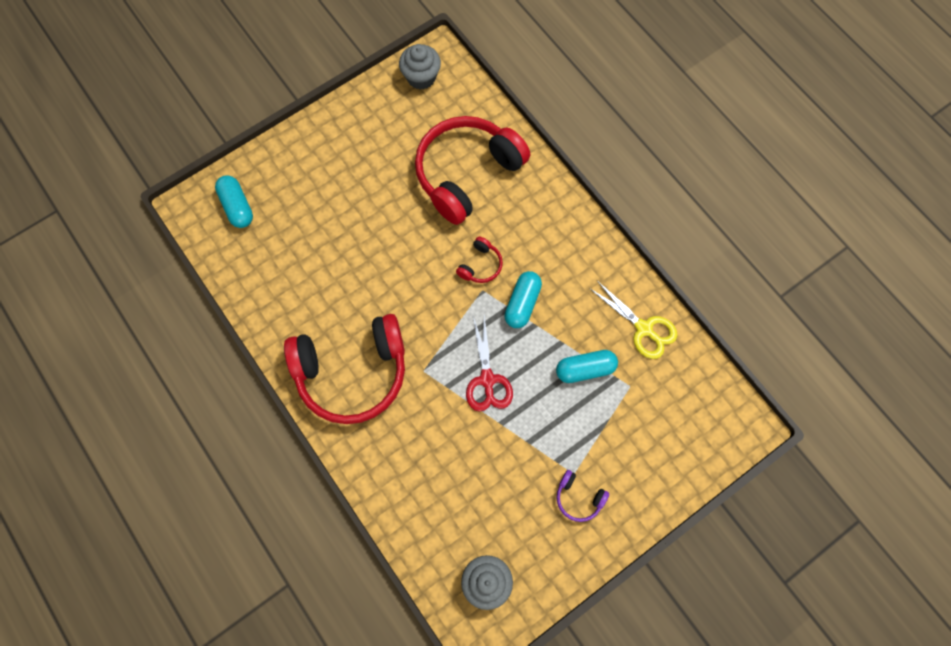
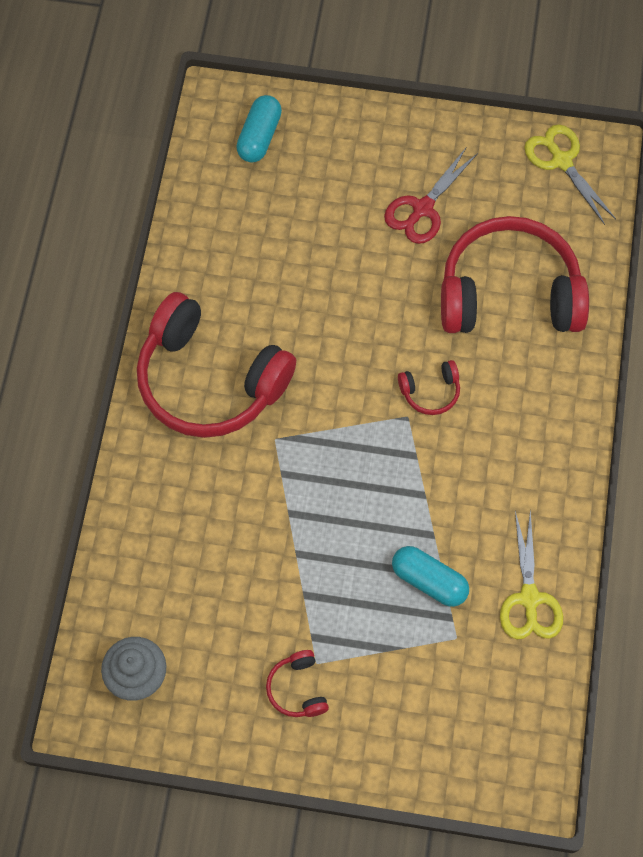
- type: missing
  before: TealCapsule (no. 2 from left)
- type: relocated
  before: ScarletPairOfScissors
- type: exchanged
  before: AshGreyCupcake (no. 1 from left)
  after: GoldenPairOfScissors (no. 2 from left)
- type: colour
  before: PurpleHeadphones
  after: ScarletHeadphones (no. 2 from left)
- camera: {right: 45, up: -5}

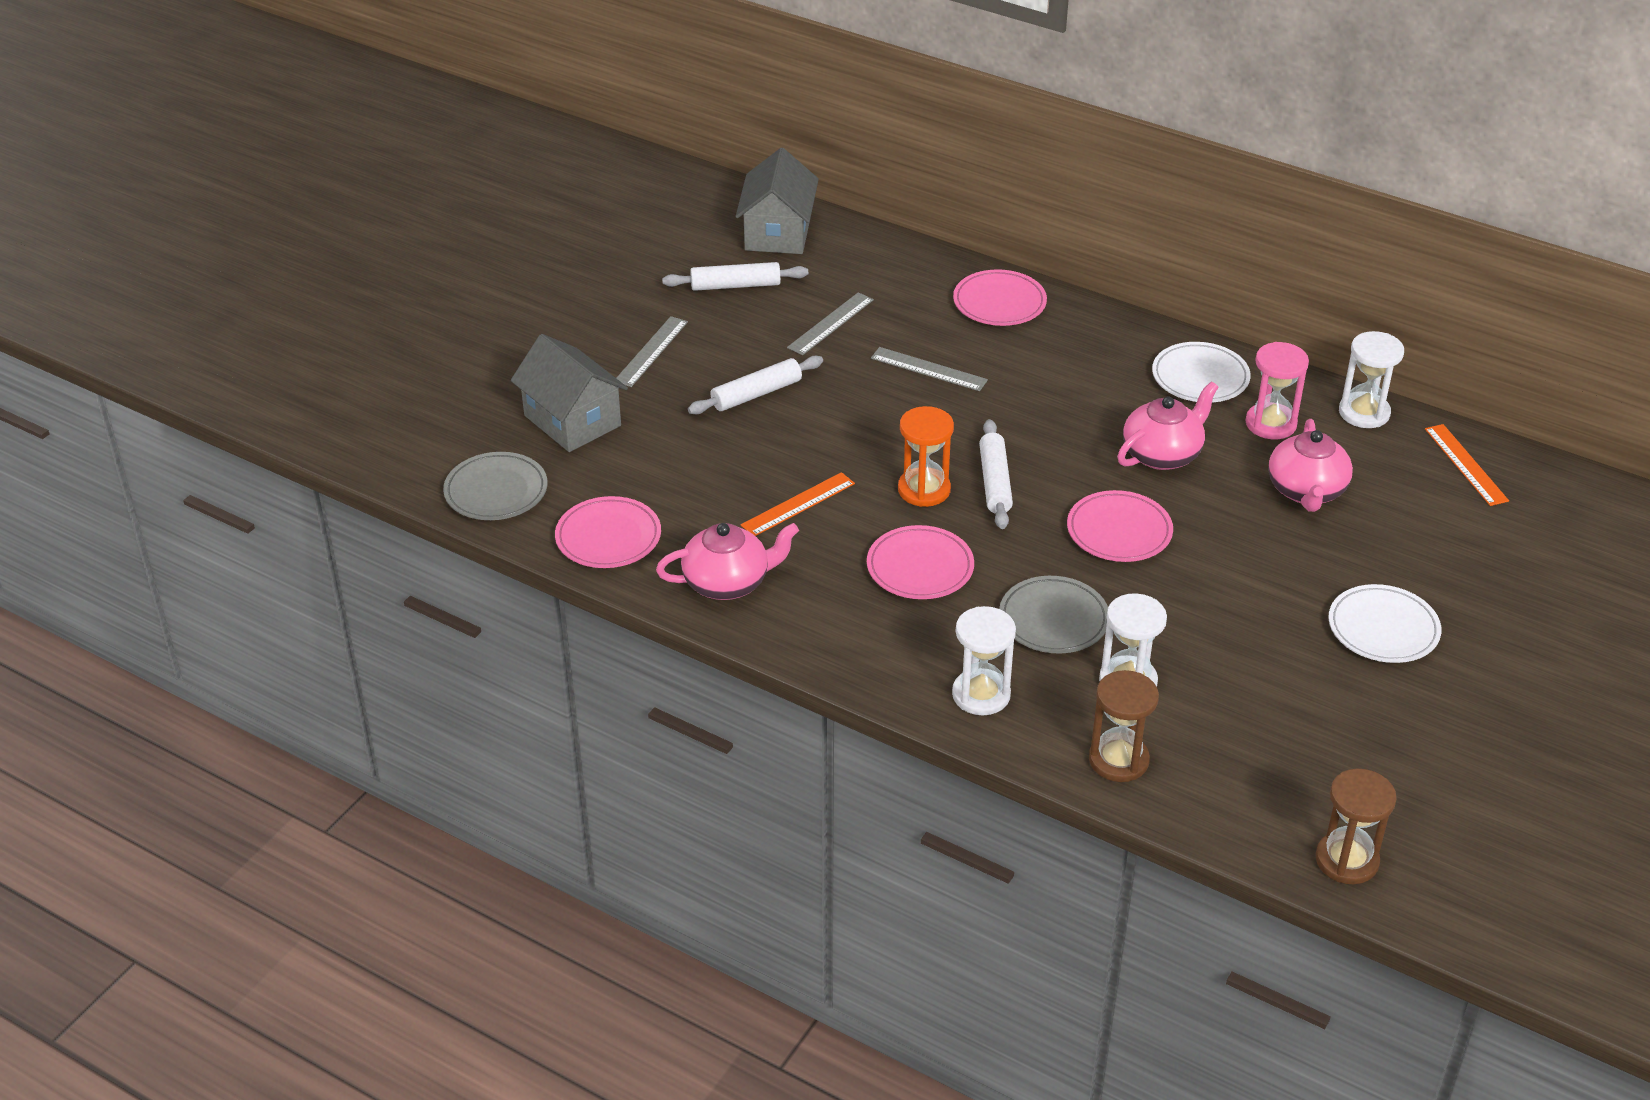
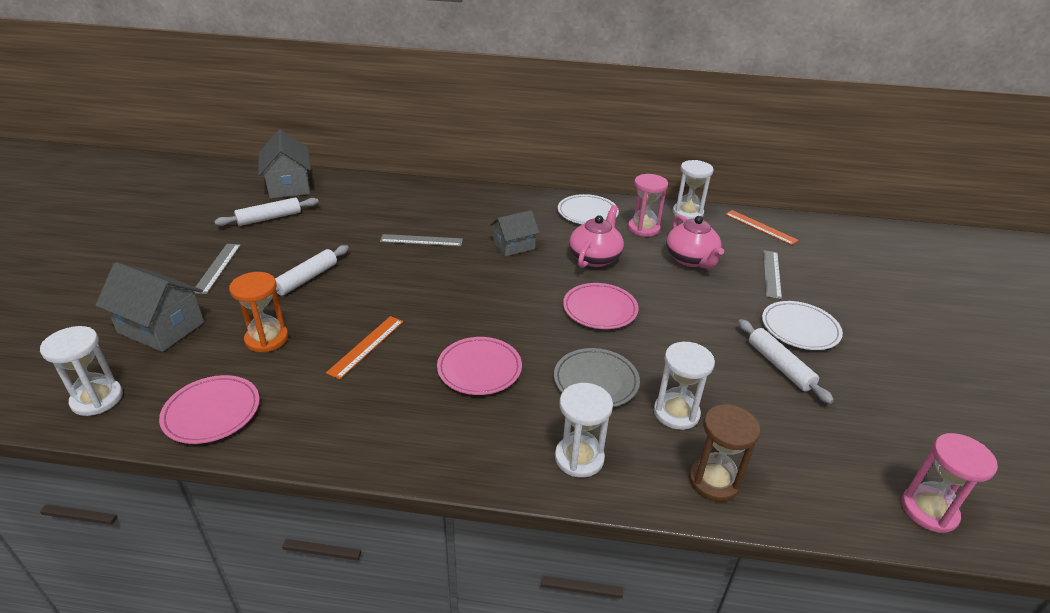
- type: missing
  before: RosyTeapot (no. 1 from left)
- type: missing
  before: RosyPlate (no. 3 from left)
- type: appeared
  after: AshGreyHouse (no. 3 from left)
- type: relocated
  before: AshGreyStraightedge (no. 2 from left in the first image)
  after: AshGreyStraightedge (no. 3 from left)
- type: relocated
  before: OrangeColouredHourglass
- type: relocated
  before: SnowWhiteDoughRoller (no. 3 from left)
- type: exchanged
  before: AshGreyPlate (no. 1 from left)
  after: SnowWhiteHourglass (no. 1 from left)
- type: colour
  before: BrownHourglass (no. 2 from left)
  after: RosyHourglass (no. 2 from left)
- camera: {right: -25, up: -5}

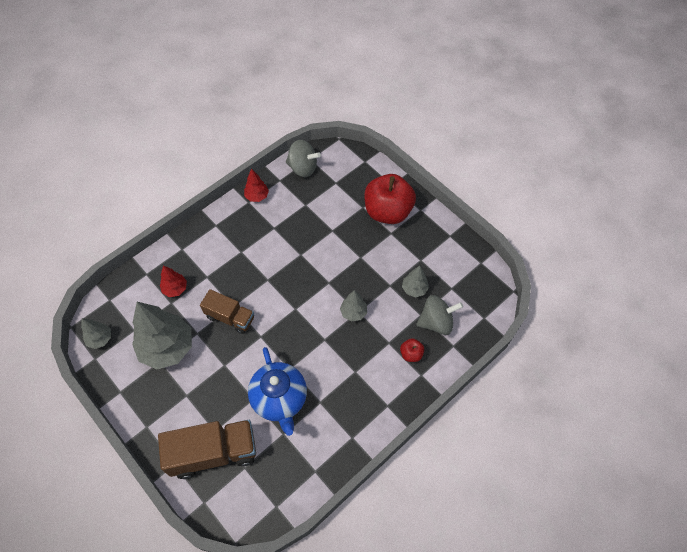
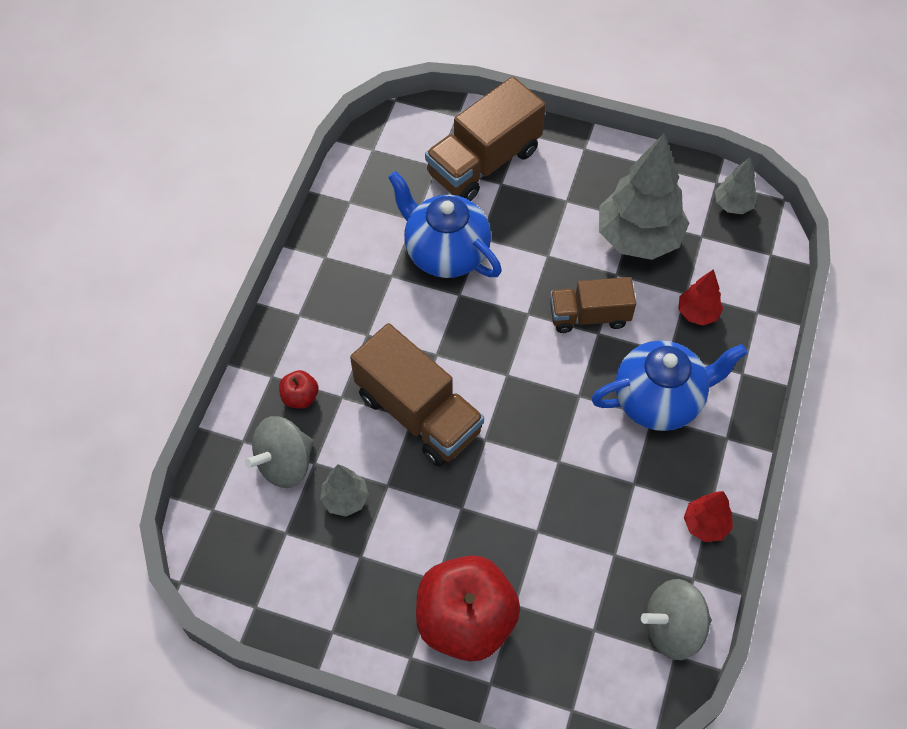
- type: appeared
  after: BlueTeapot (no. 2 from left)
- type: exchanged
  before: AshGreyFirTree (no. 3 from left)
  after: BrownToyTruck (no. 1 from left)
- camera: {right: 150, up: 0}

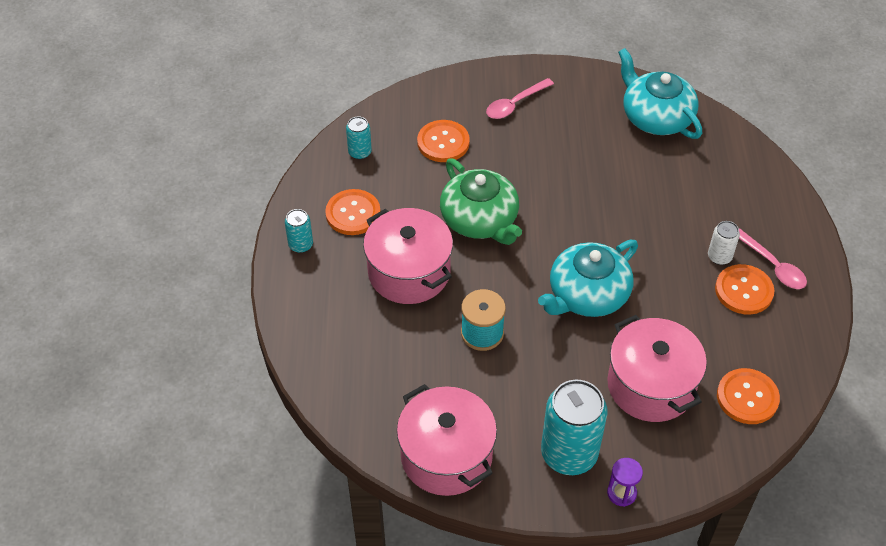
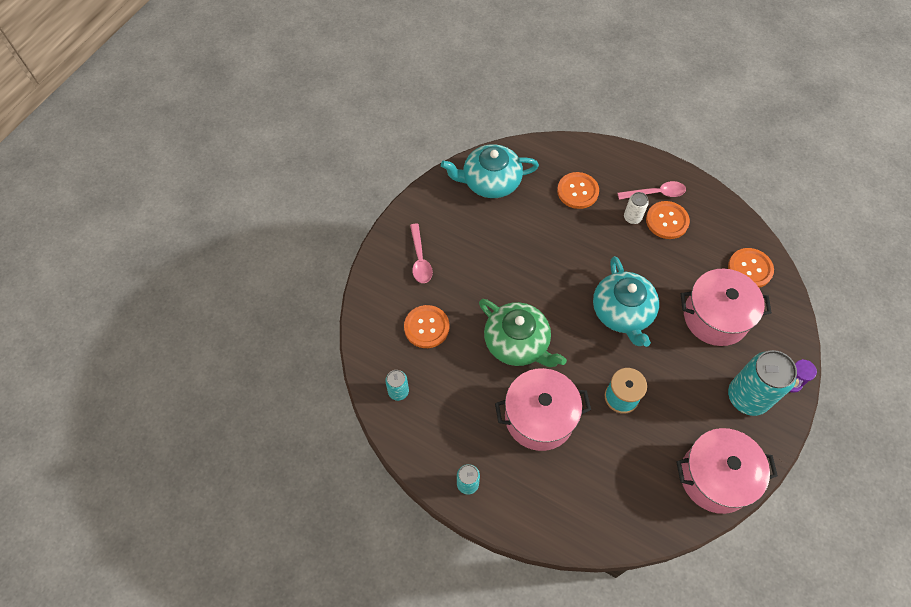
- type: relocated
  before: OrangeColouredButton (no. 1 from left in the first image)
  after: OrangeColouredButton (no. 2 from left)
- type: spun
  before: GreenTeapot
  turn: 45
- camera: {right: -60, up: 10}

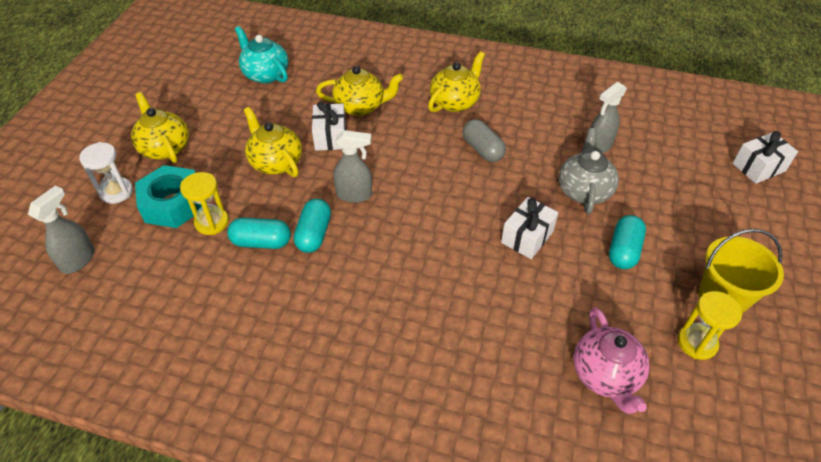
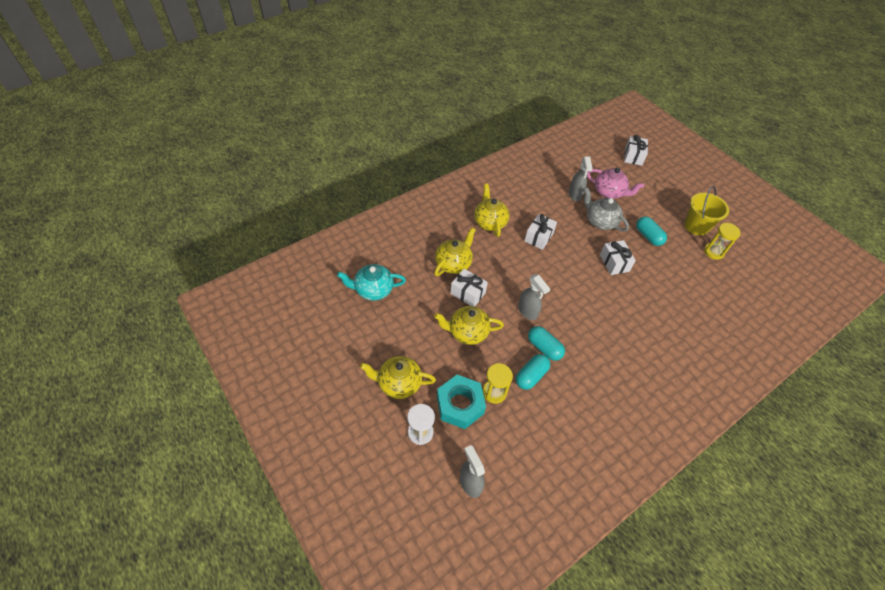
- type: relocated
  before: RosyTeapot
- type: exchanged
  before: AshGreyCapsule
  after: SnowWhiteWrappedGift (no. 2 from left)
- type: spun
  before: AshGreySprayCleaner (no. 2 from left)
  turn: 105
- camera: {right: -55, up: 5}

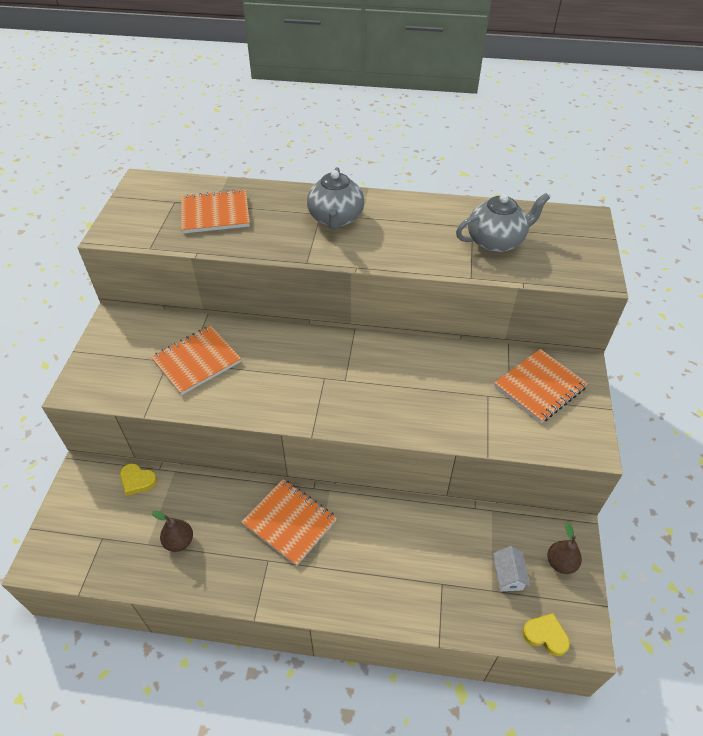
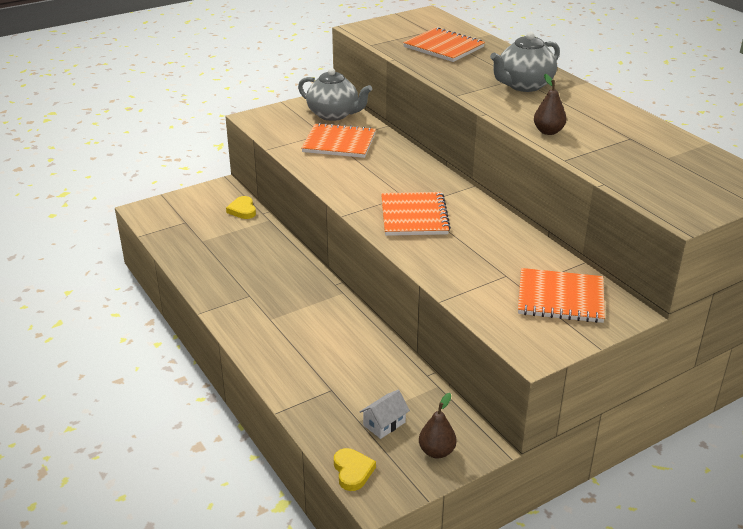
- type: relocated
  before: BrownToyPear (no. 1 from left in the first image)
  after: BrownToyPear (no. 2 from left)
- type: relocated
  before: OrangeColouredNotepad (no. 3 from left in the first image)
  after: OrangeColouredNotepad (no. 2 from left)
- type: relocated
  before: AshGreyTeapot (no. 2 from left in the first image)
  after: AshGreyTeapot (no. 1 from left)
- camera: {right: 50, up: -15}

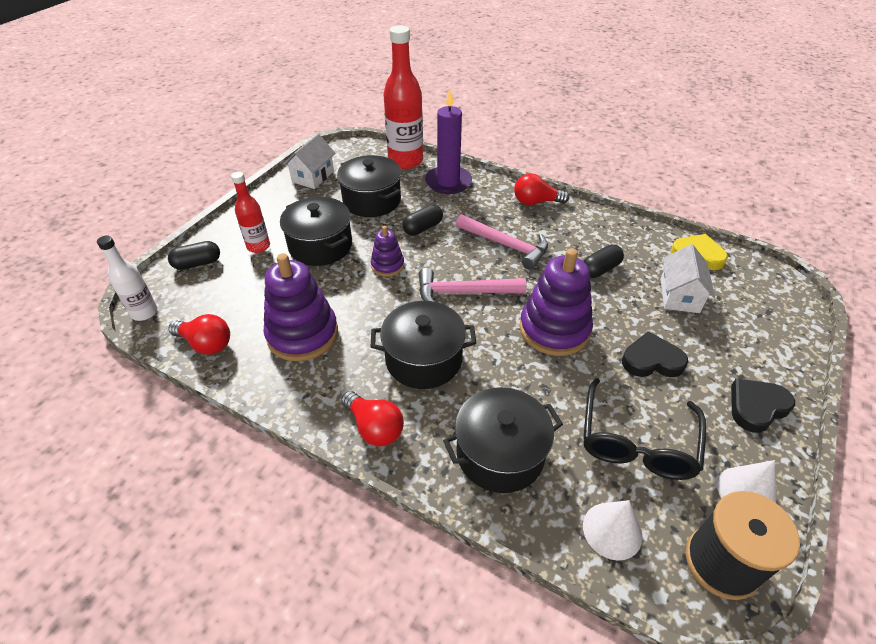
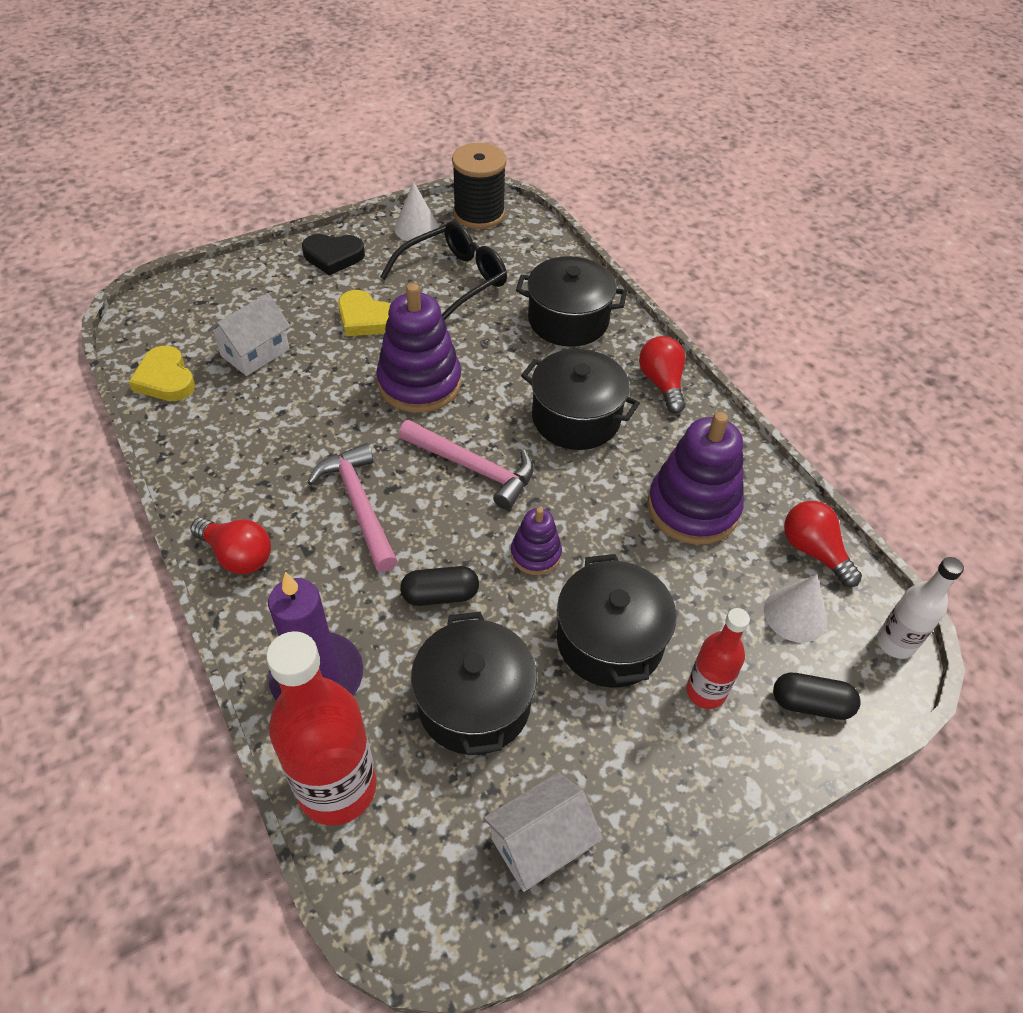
- type: missing
  before: JetBlackCapsule (no. 3 from left)
- type: relocated
  before: SnowWhiteSolidCone (no. 1 from left in the first image)
  after: SnowWhiteSolidCone (no. 2 from left)
- type: colour
  before: JetBlackHeart (no. 1 from left)
  after: GoldenHeart (no. 2 from left)
- camera: {right: -150, up: 5}

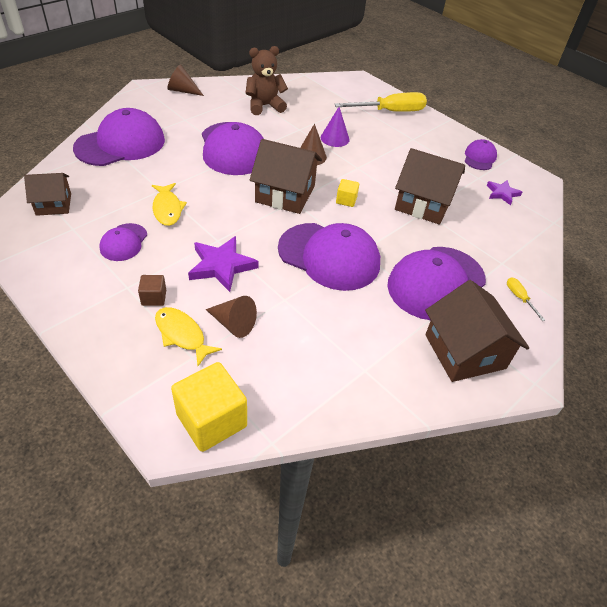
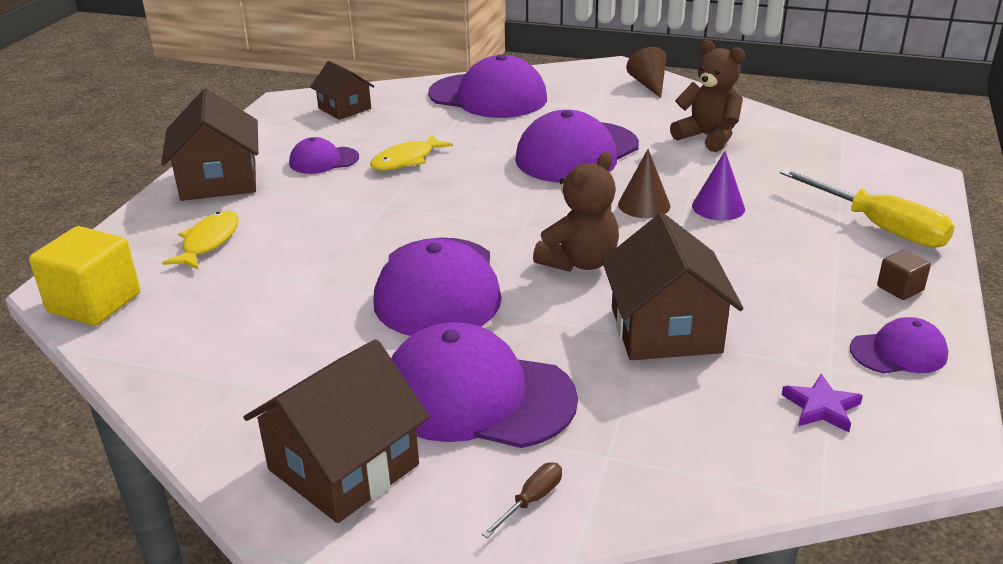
- type: missing
  before: PurpleStar (no. 1 from left)
- type: missing
  before: BrownSolidCone (no. 2 from left)
- type: relocated
  before: BrownCube
- type: relocated
  before: BrownHouse (no. 2 from left in the first image)
  after: BrownHouse (no. 1 from left)
- type: exchanged
  before: GoldenCube (no. 2 from left)
  after: BrownStuffedBear (no. 1 from left)
- type: colour
  before: GoldenHandScrewdriver (no. 2 from left)
  after: BrownHandScrewdriver
- camera: {right: 65, up: -15}

